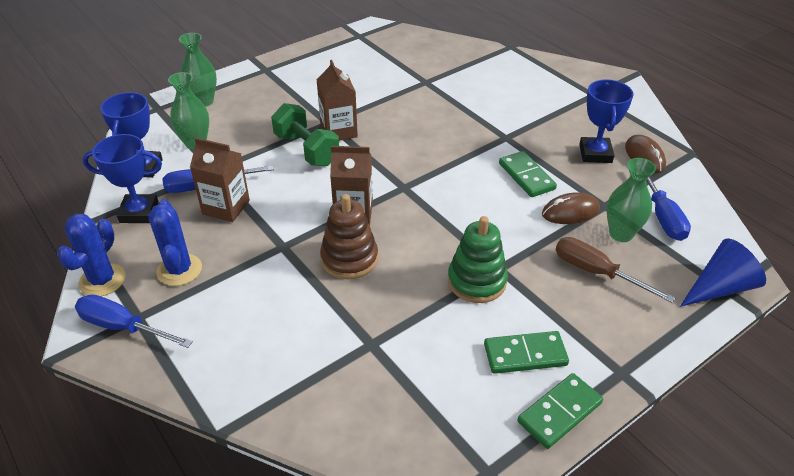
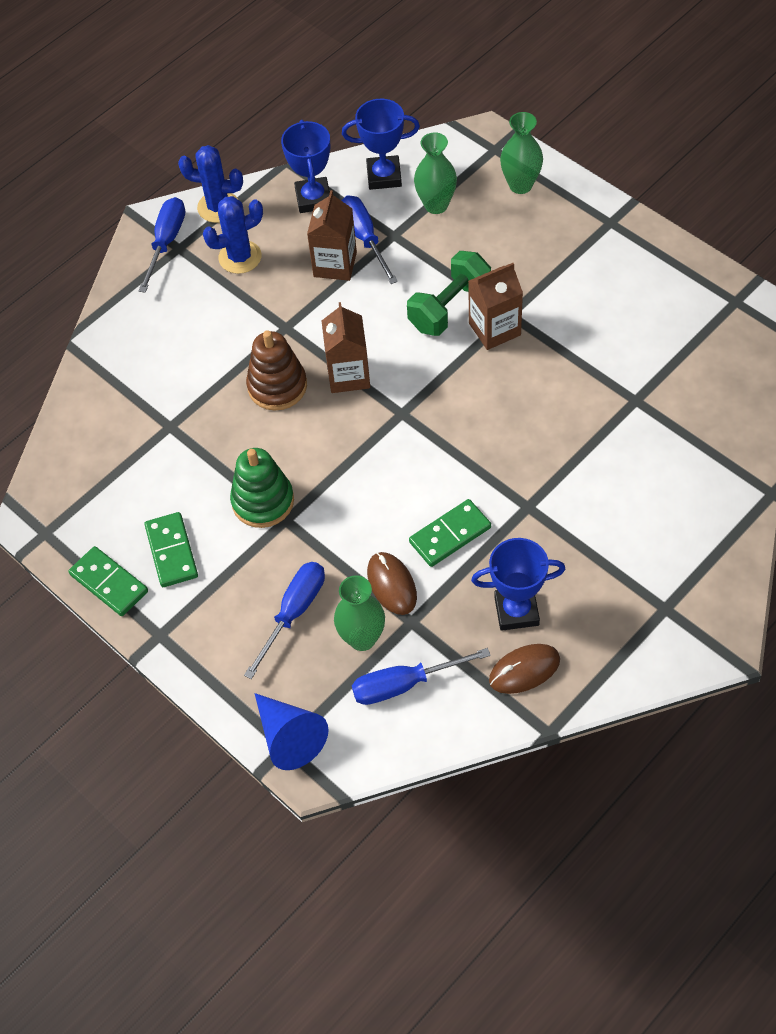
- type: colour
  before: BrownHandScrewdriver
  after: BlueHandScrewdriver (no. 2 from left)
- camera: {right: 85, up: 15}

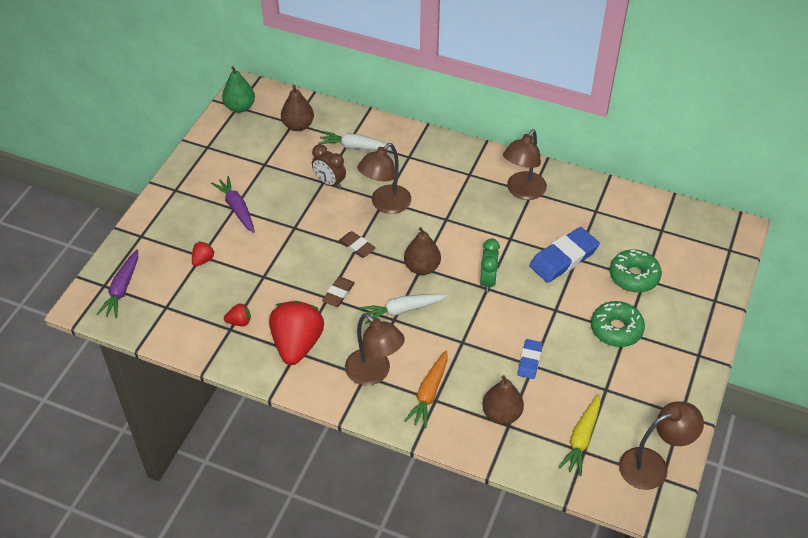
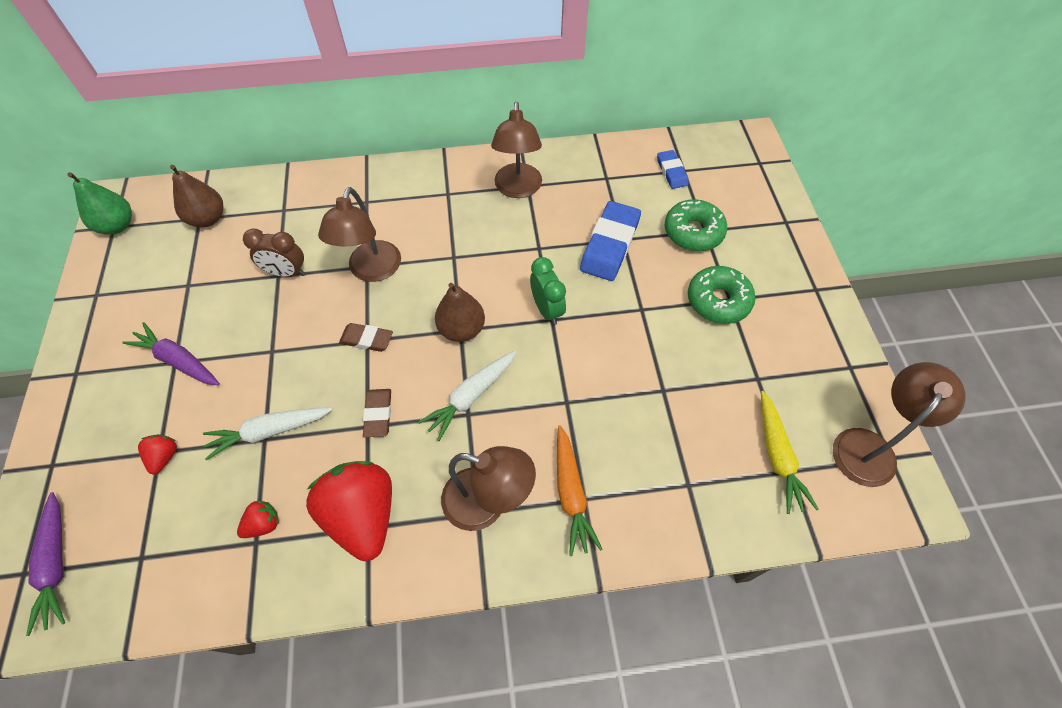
- type: missing
  before: BrownToyPear (no. 3 from left)
- type: relocated
  before: SnowWhiteRootVegetable (no. 1 from left)
- type: relocated
  before: BluePencilEraser (no. 1 from left in the first image)
  after: BluePencilEraser (no. 2 from left)
- camera: {right: -30, up: 10}

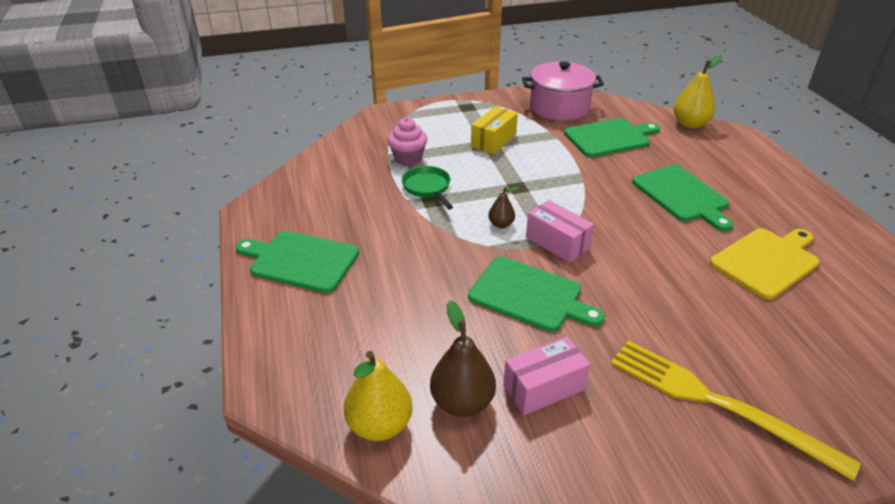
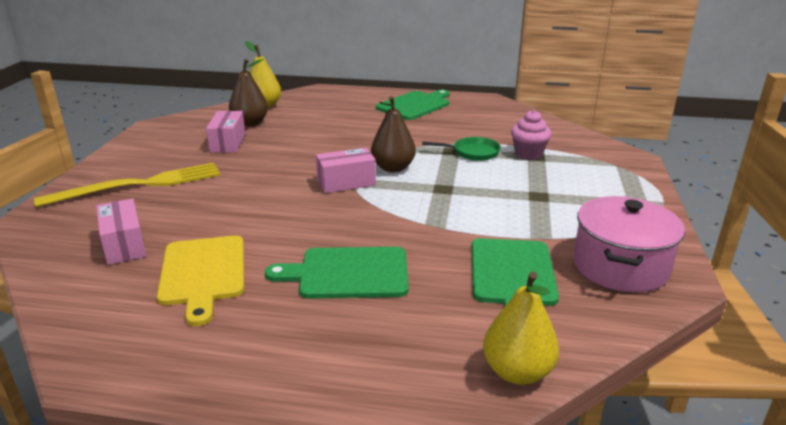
- type: missing
  before: GreenCuttingBoard (no. 2 from left)
- type: missing
  before: GoldenBox
- type: appeared
  after: RosyBox (no. 1 from left)
- type: size
  before: BrownToyPear (no. 2 from left)
  scale: 1.81
- camera: {right: 115, up: -10}

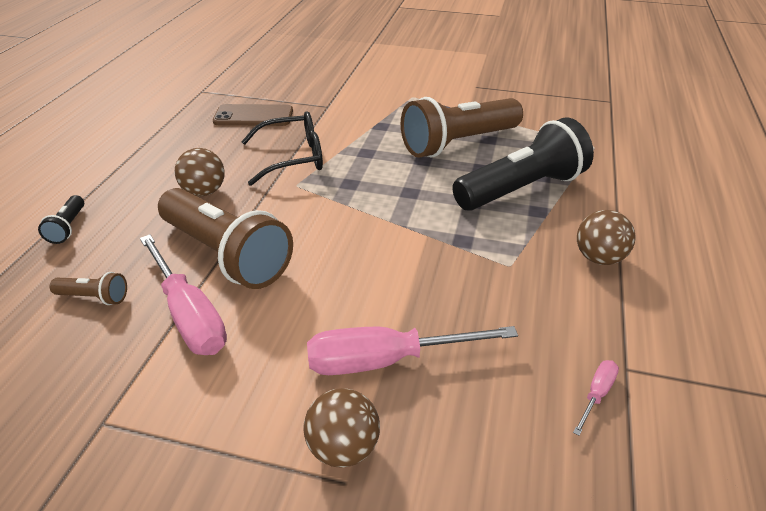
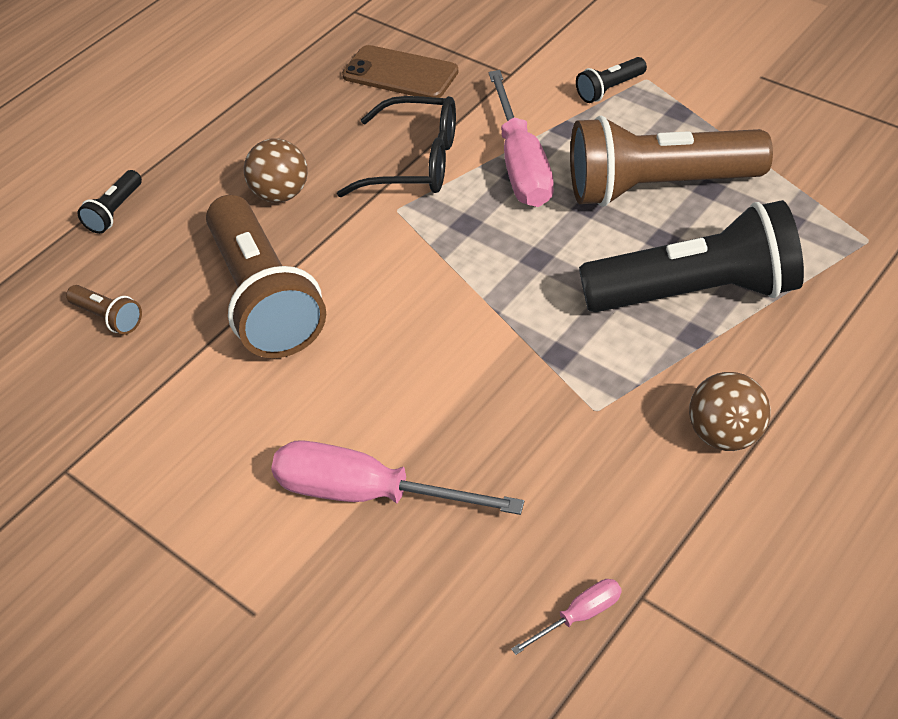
- type: missing
  before: BrownBall (no. 2 from left)
- type: appeared
  after: JetBlackFlashlight (no. 2 from left)
- type: relocated
  before: RosyHandScrewdriver (no. 1 from left in the first image)
  after: RosyHandScrewdriver (no. 2 from left)
- camera: {right: 30, up: 10}

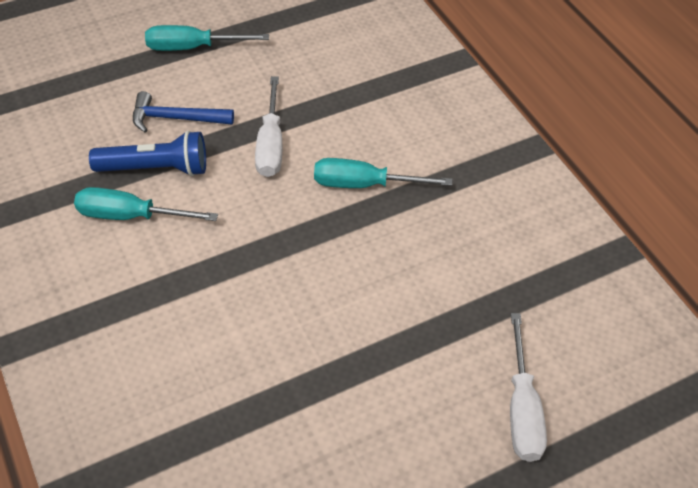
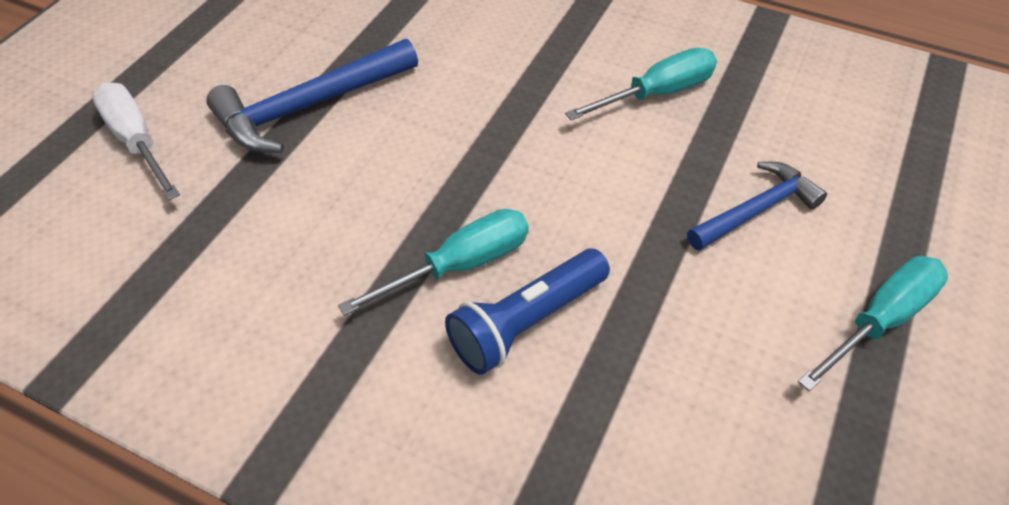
- type: missing
  before: SnowWhiteHandScrewdriver (no. 1 from left)
- type: appeared
  after: BlueHammer (no. 1 from left)
- type: relocated
  before: BlueFlashlight
- camera: {right: 145, up: 0}

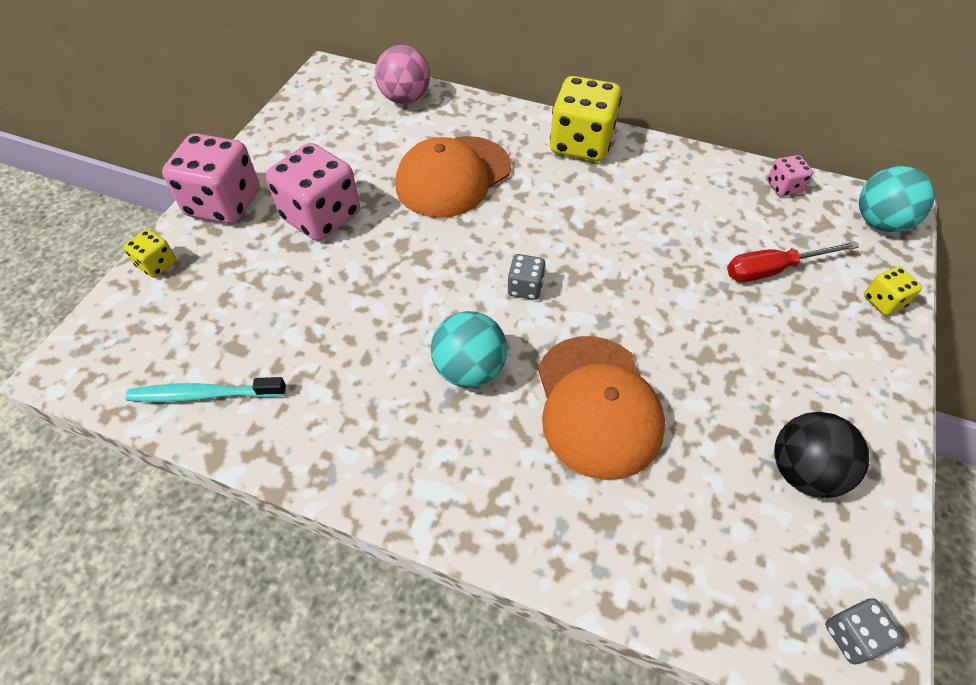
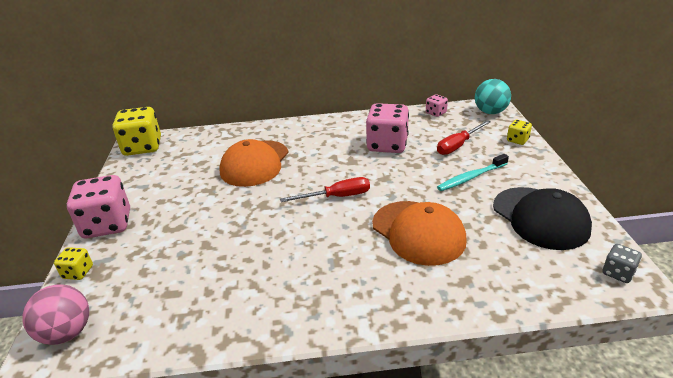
- type: missing
  before: TealBall (no. 1 from left)
- type: relocated
  before: TealDentalBrush
- type: relocated
  before: RosyDie (no. 2 from left)
- type: relocated
  before: RosyBall
- type: relocated
  before: GoldenDie (no. 2 from left)
- type: exchanged
  before: AshGreyDie (no. 1 from left)
  after: ScarletHandScrewdriver (no. 1 from left)
- type: exchanged
  before: JetBlackBall
  after: JetBlackBaseballCap
- camera: {right: -25, up: -20}

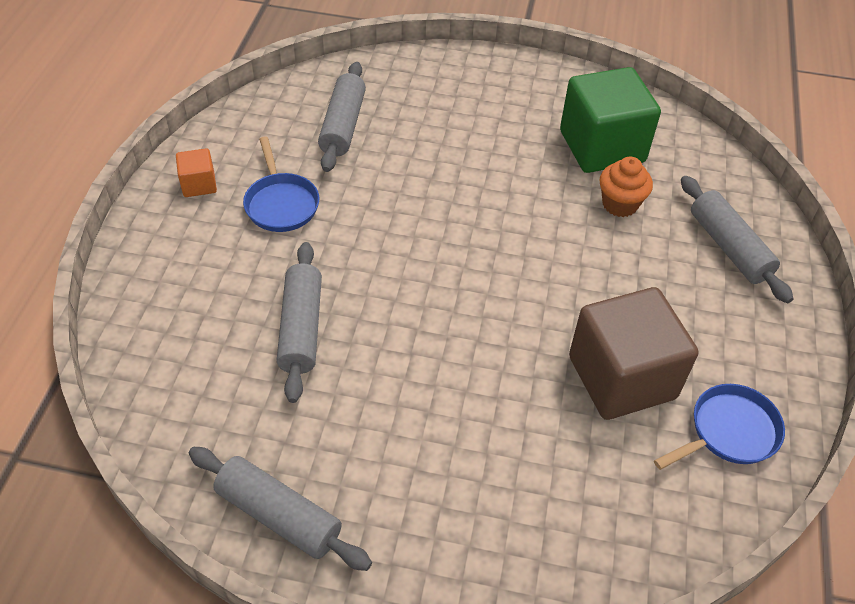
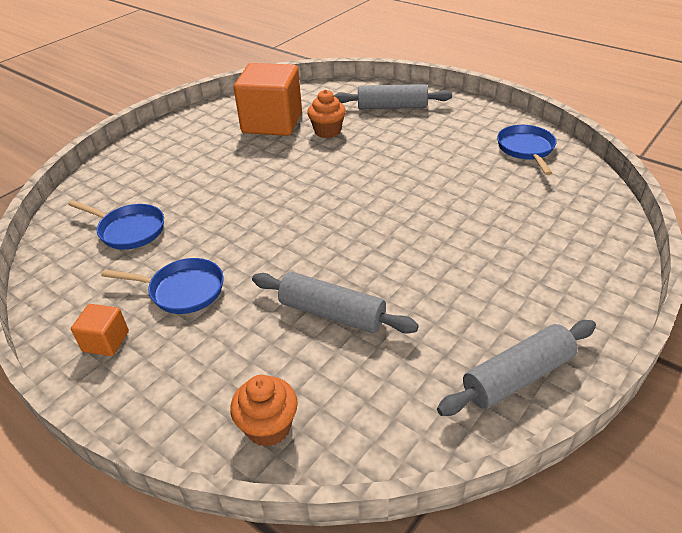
- type: missing
  before: BrownCube
- type: appeared
  after: OrangeColouredCupcake (no. 1 from left)
- type: exchanged
  before: AshGreyDoughRoller (no. 3 from left)
  after: BlueFryingPan (no. 1 from left)
- type: colour
  before: GreenCube
  after: OrangeColouredCube (no. 2 from left)
- camera: {right: -60, up: -10}

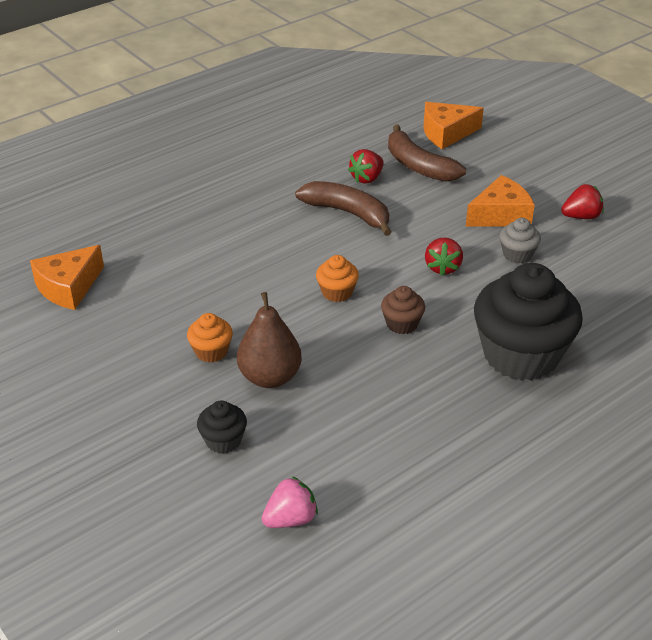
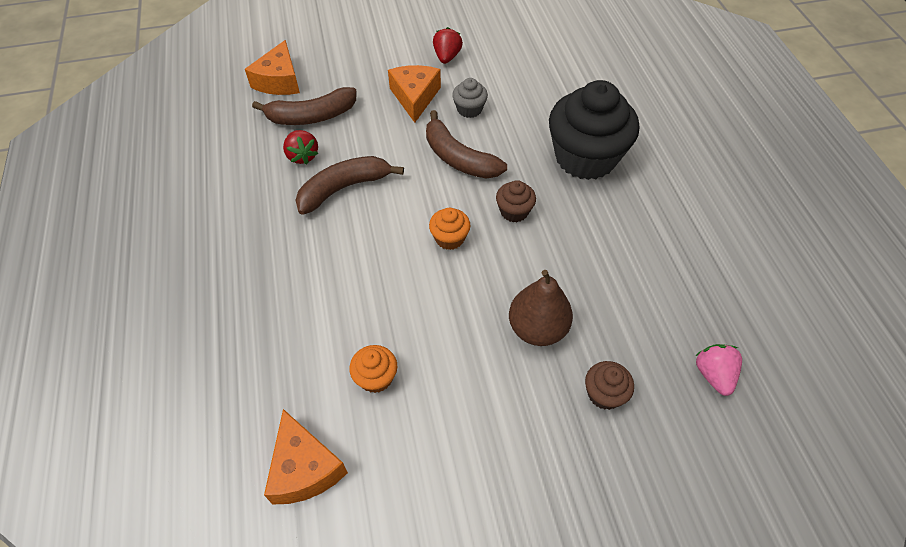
- type: relocated
  before: OrangeColouredCupcake (no. 1 from left)
- type: exchanged
  before: ScarletStrawberry (no. 2 from left)
  after: BrownToyBanana (no. 3 from left)
- type: colour
  before: JetBlackCupcake (no. 1 from left)
  after: BrownCupcake (no. 2 from left)
- camera: {right: -65, up: 15}

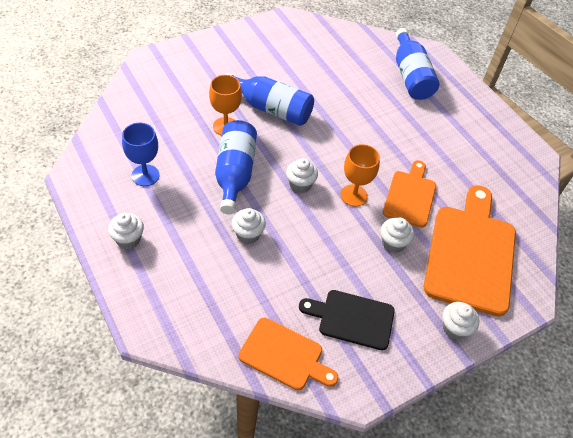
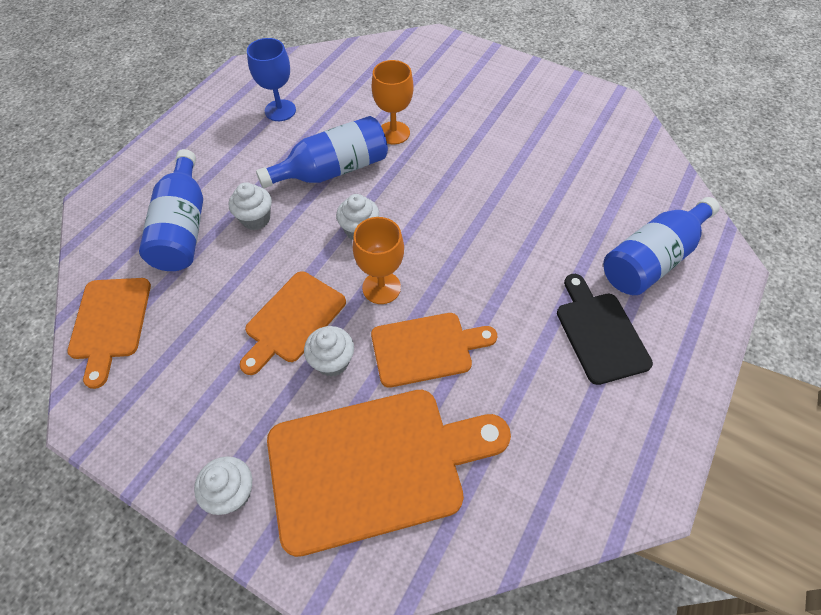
- type: missing
  before: SnowWhiteCupcake (no. 1 from left)
- type: appeared
  after: OrangeColouredCuttingBoard (no. 2 from left)
- type: relocated
  before: BlueFlask (no. 2 from left in the first image)
  after: BlueFlask (no. 1 from left)
- type: relocated
  before: JetBlackCuttingBoard
- camera: {right: 65, up: 5}

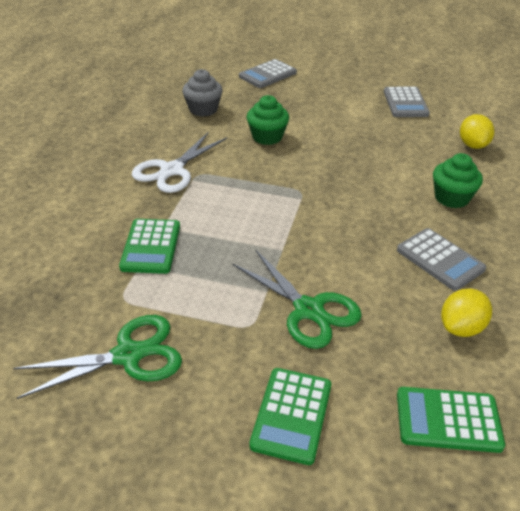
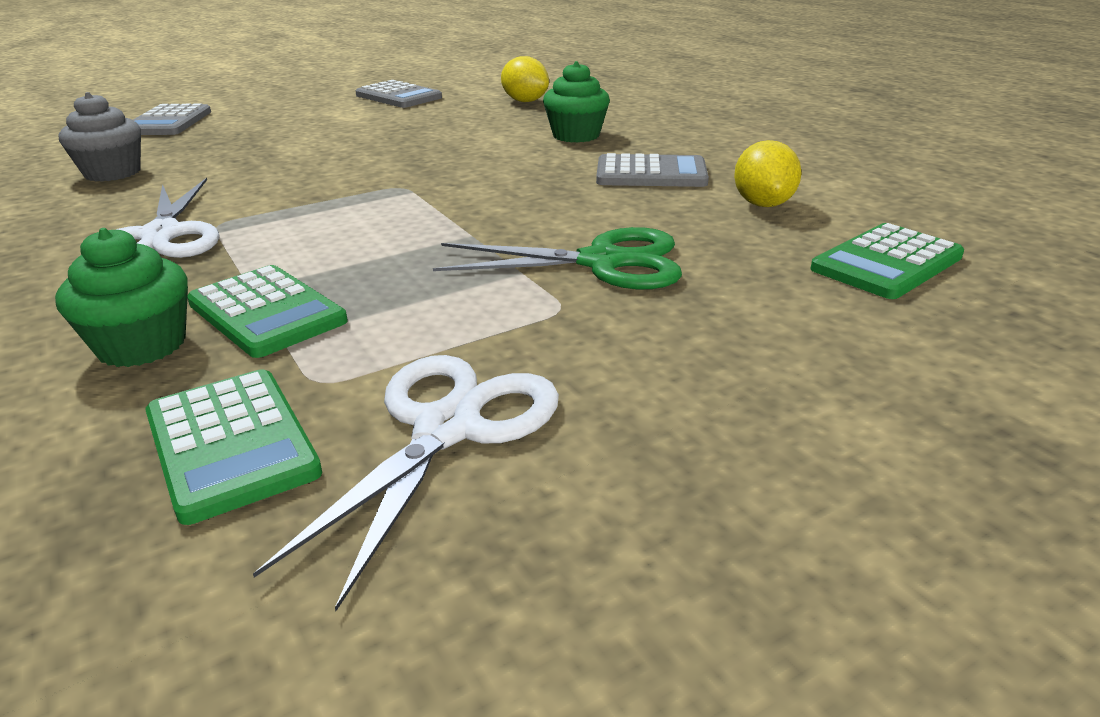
- type: relocated
  before: GreenCupcake (no. 1 from left)
- type: relocated
  before: GreenPocketCalculator (no. 2 from left in the first image)
  after: GreenPocketCalculator (no. 1 from left)
- type: colour
  before: GreenPairOfScissors (no. 1 from left)
  after: SnowWhitePairOfScissors (no. 2 from left)
- camera: {right: -45, up: -10}

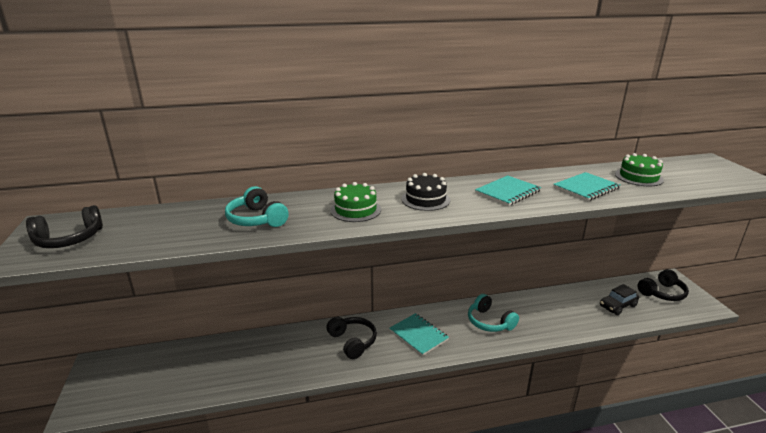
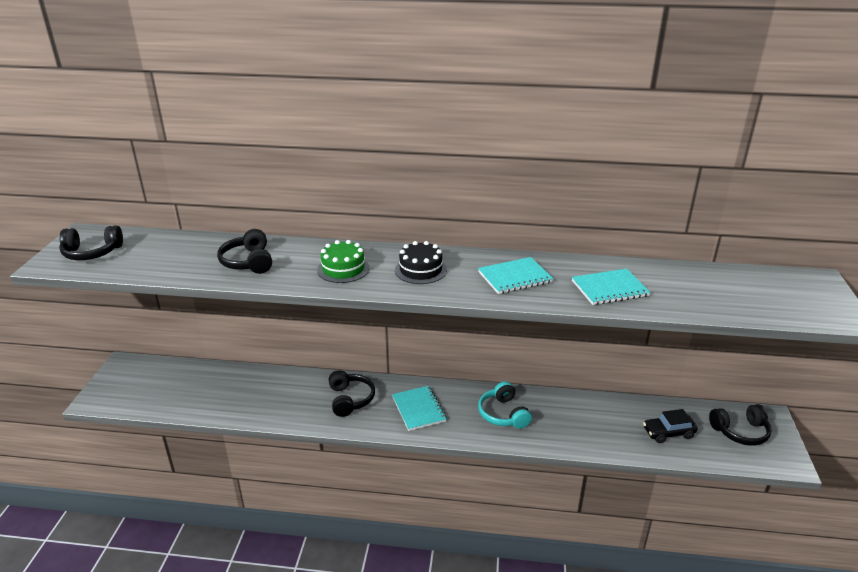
- type: missing
  before: GreenGateau (no. 2 from left)
- type: colour
  before: TealHeadphones (no. 1 from left)
  after: JetBlackHeadphones (no. 2 from left)
- camera: {right: 20, up: 5}

